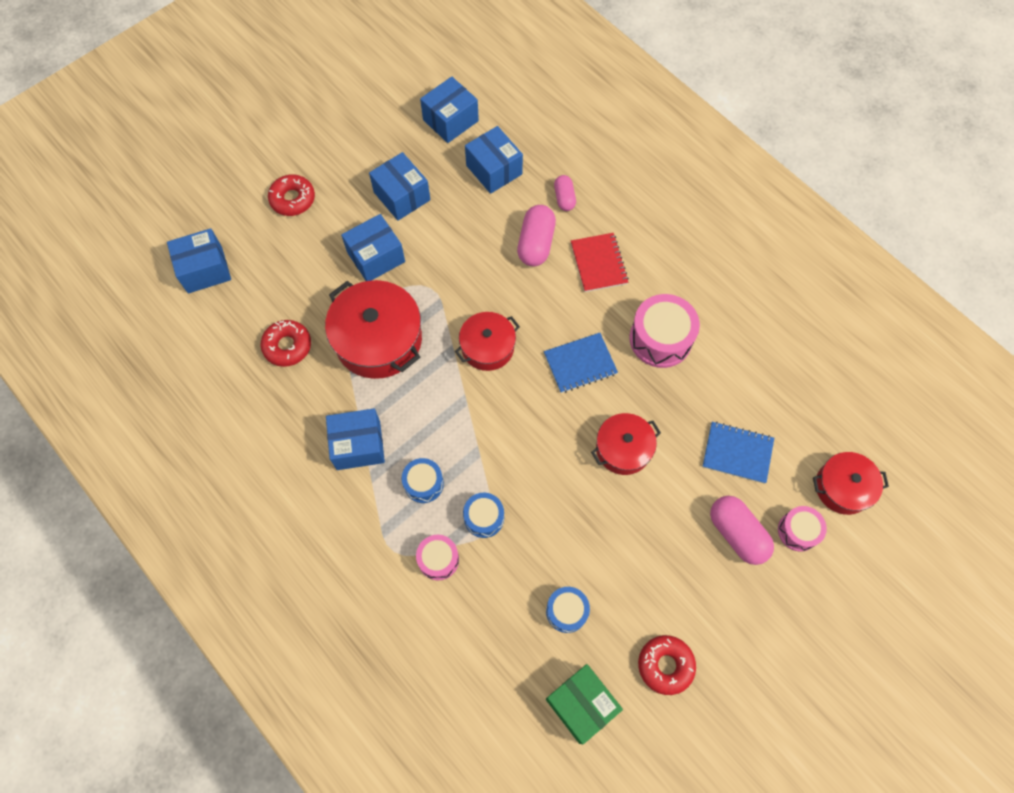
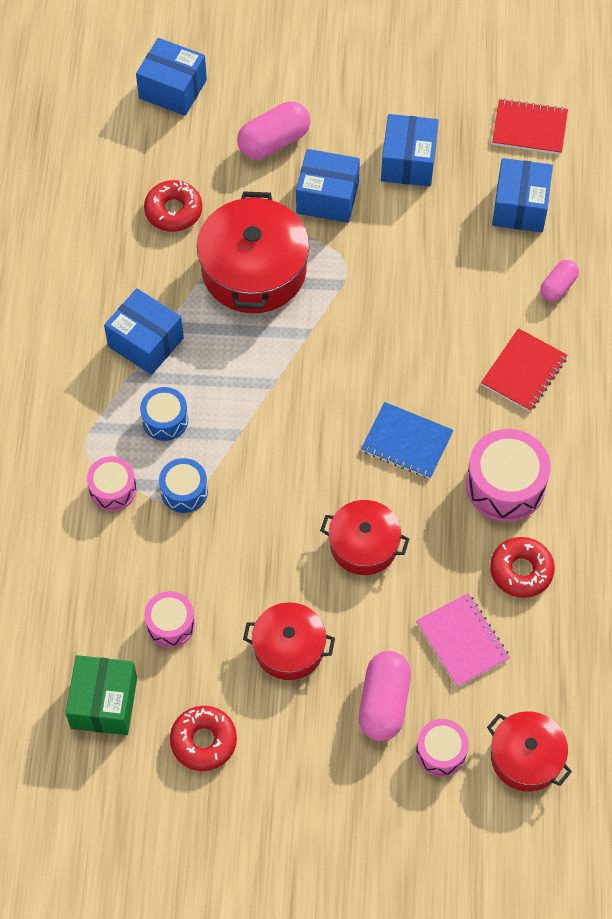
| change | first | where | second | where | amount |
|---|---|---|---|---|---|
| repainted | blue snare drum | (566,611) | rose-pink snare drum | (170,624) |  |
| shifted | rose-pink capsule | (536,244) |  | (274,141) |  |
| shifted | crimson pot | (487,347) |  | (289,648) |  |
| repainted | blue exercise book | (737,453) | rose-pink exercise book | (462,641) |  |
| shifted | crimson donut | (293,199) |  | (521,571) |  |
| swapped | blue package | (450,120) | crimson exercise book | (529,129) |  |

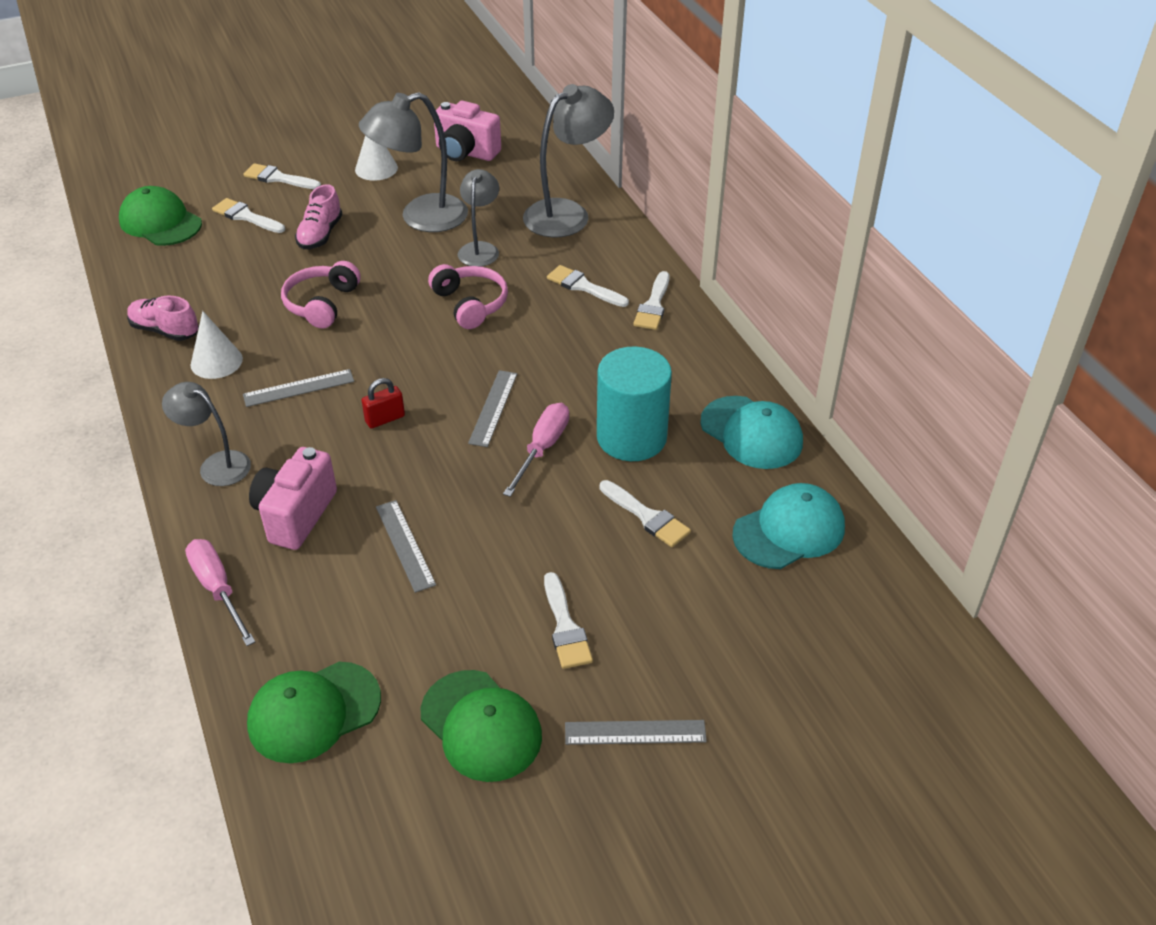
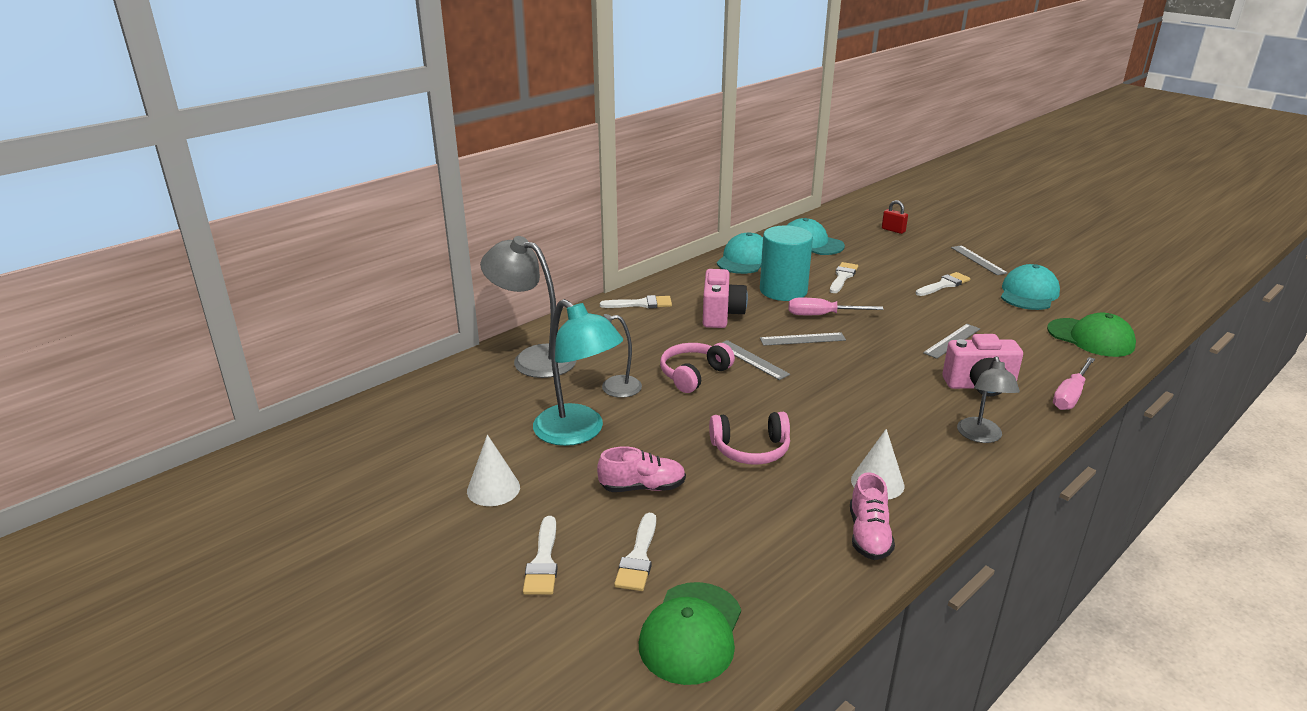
| change | first | where | second | where | amount |
|---|---|---|---|---|---|
| repainted | ash-grey reading lamp | (421,217) | teal reading lamp | (578,432) |  |
| shifted | rose-pink compact camera | (465,153) |  | (721,315) |  |
| shifted | ash-grey measuring stick | (299,388) |  | (752,359) |  |
| shifted | crimson small lock | (385,419) |  | (893,230) |  |
| repainted | leaf-green baseball cap | (481,726) | teal baseball cap | (1028,293) |  |
| gone | snow-white brush | (583,286) |  |  |  |

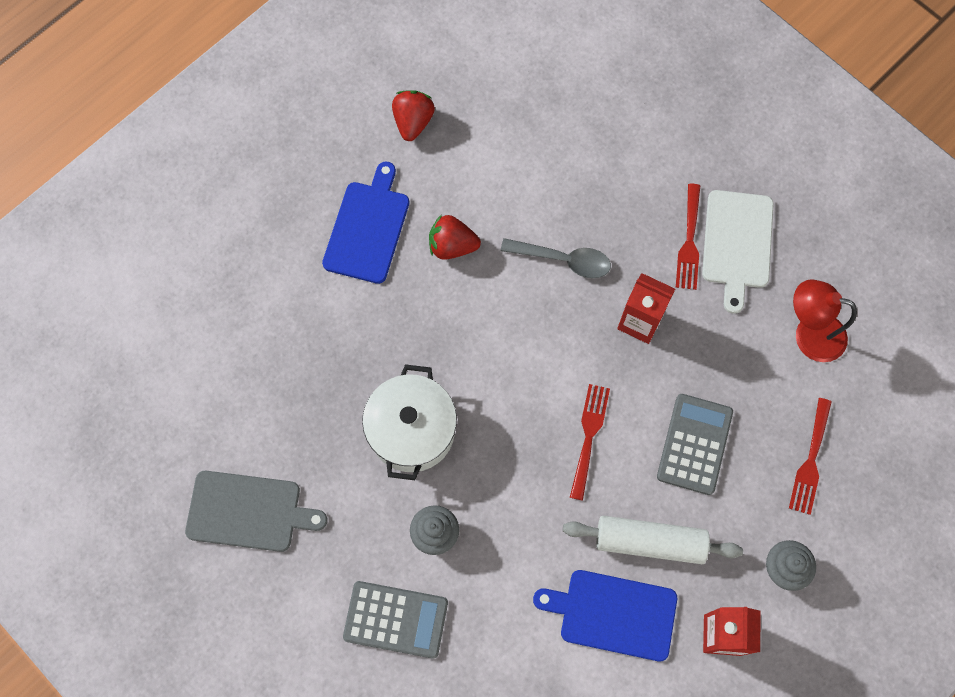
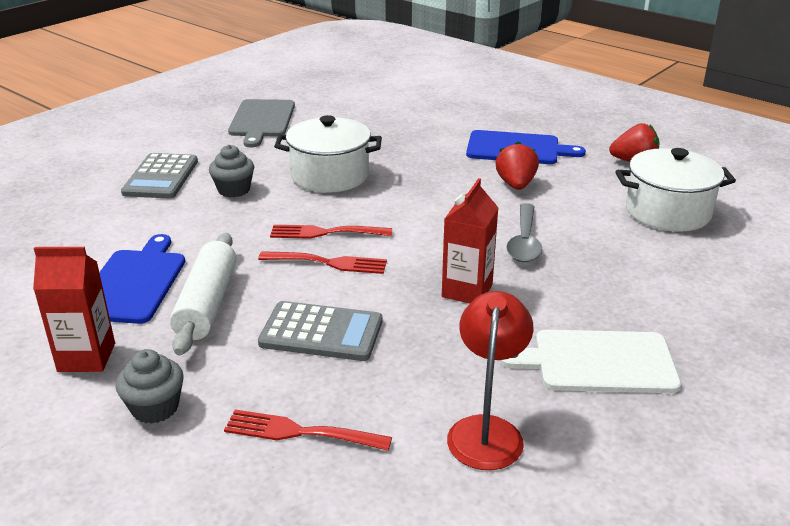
| change | first | where | second | where | amount |
|---|---|---|---|---|---|
| shifted | crimson fork | (689,241) |  | (325,232) |  |
| new |  |  | snow-white pot | (667,212) |  |

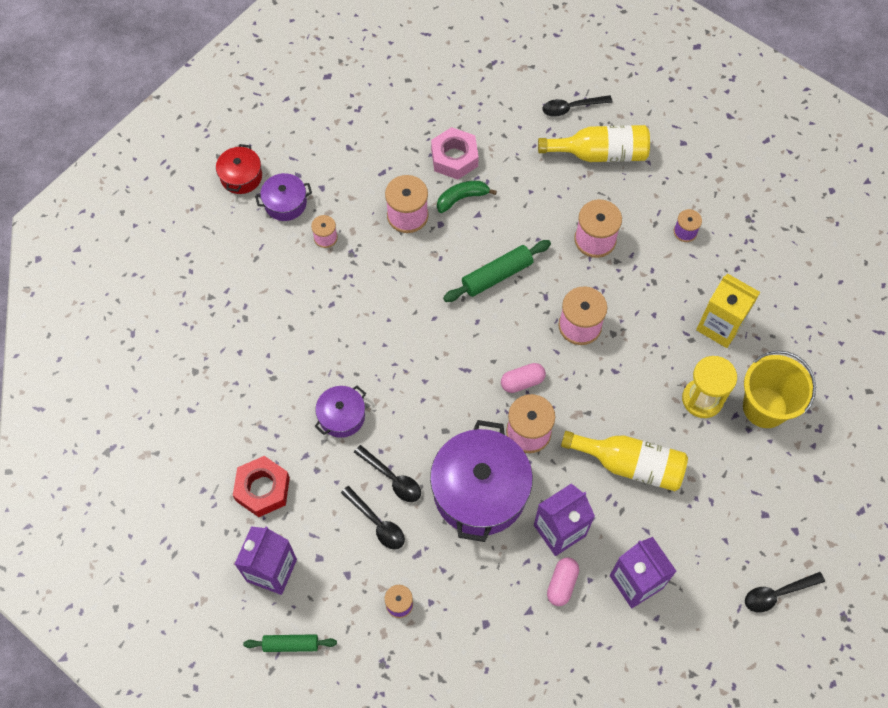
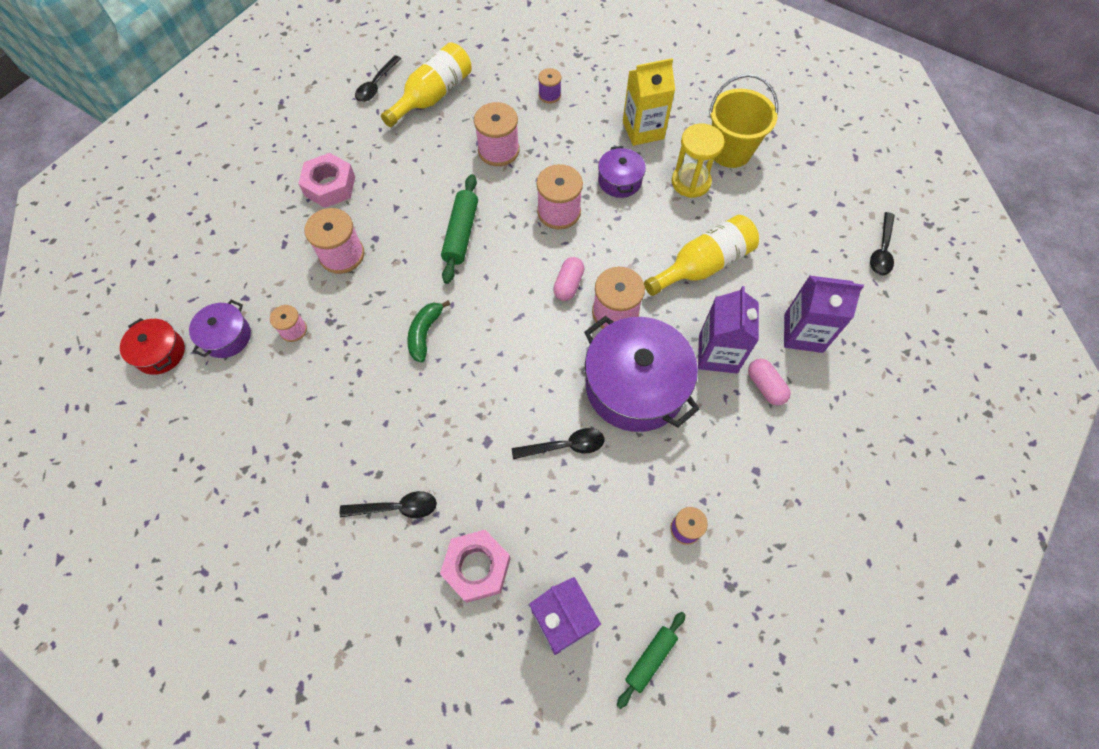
| change | first | where | second | where | amount |
|---|---|---|---|---|---|
| shifted | ebony teaspoon | (377,523) |  | (396,508) |  |
| shifted | leaf-green banana fruit | (462,198) |  | (425,333) |  |
| repainted | crimson hexagon nut | (262,489) | rose-pink hexagon nut | (477,567) |  |
| shifted | royal purple pot | (342,416) |  | (619,181) |  |

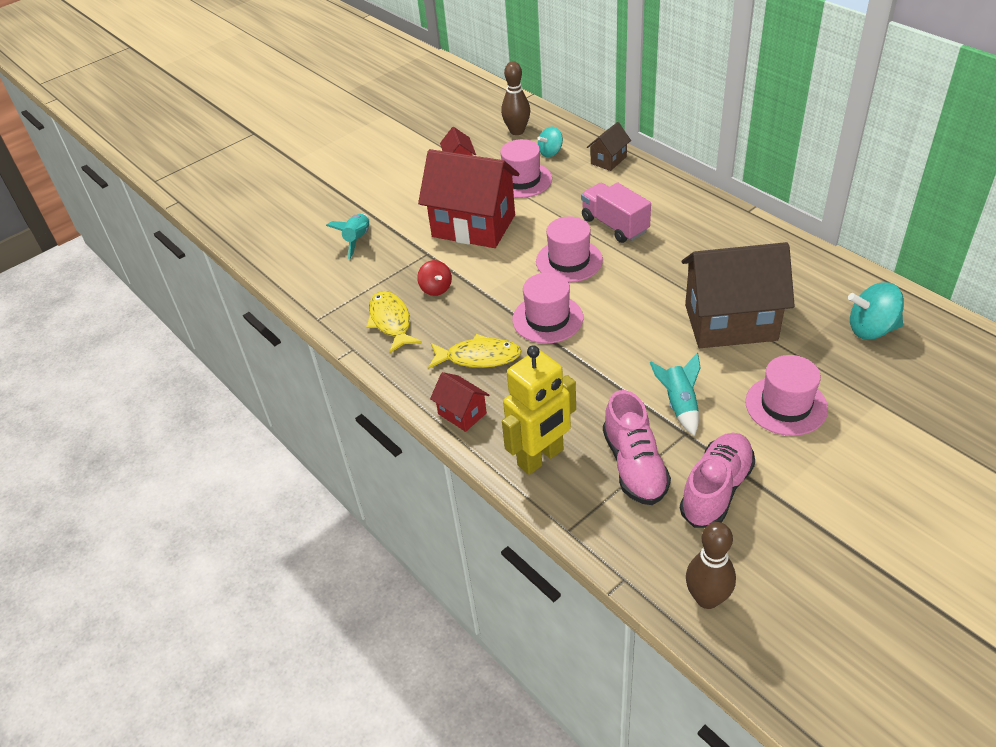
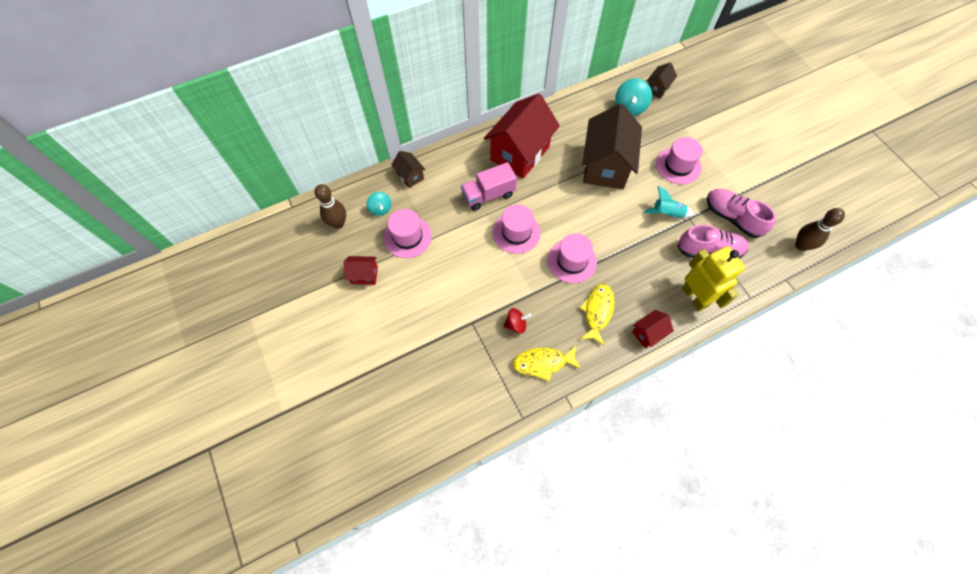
| change | first | where | second | where | amount |
|---|---|---|---|---|---|
| shifted | crimson cottage | (473,226) |  | (520,153) |  |
| new |  |  | brown cottage | (657,89) |  |
| gone | teal toy rocket | (357,240) |  |  |  |

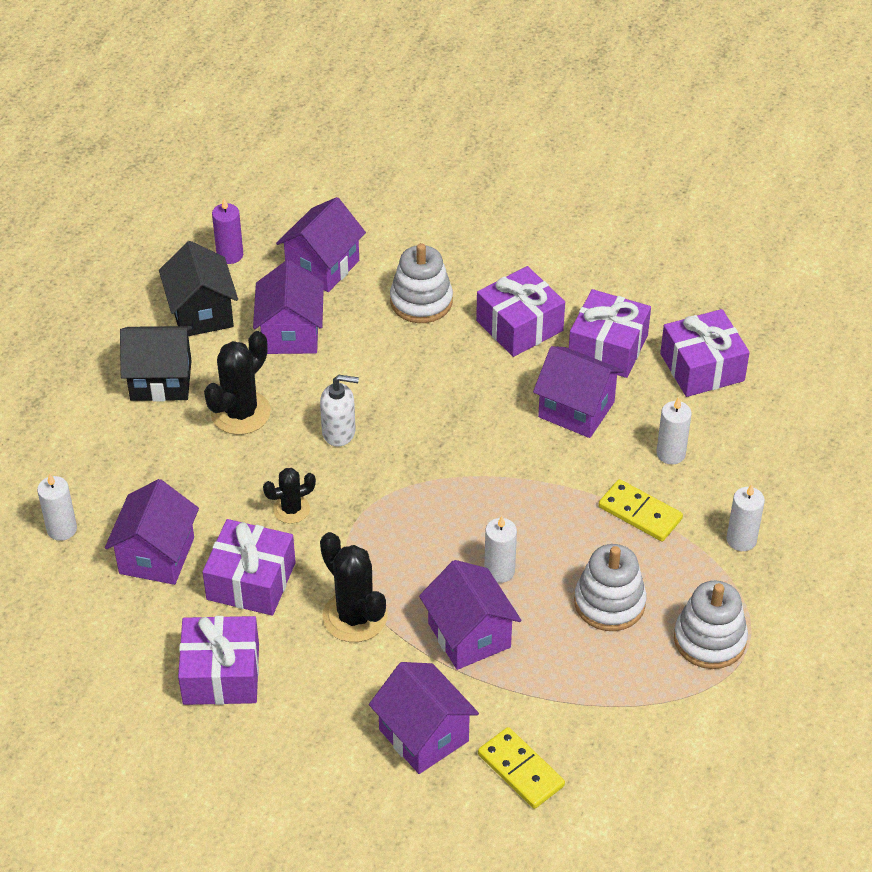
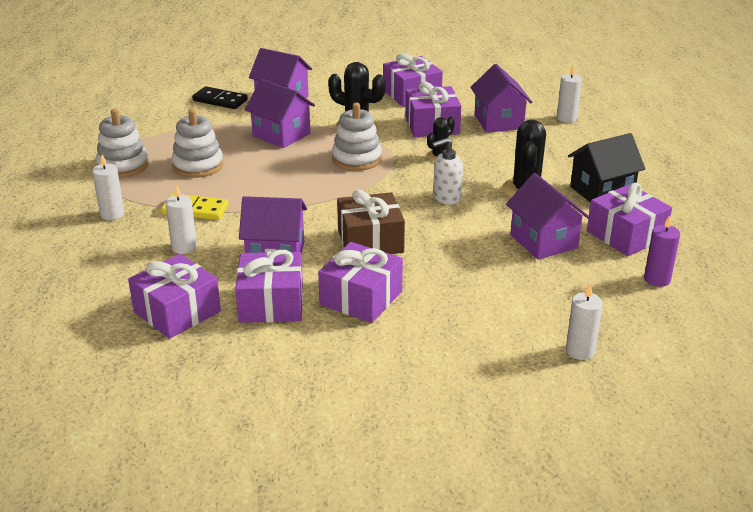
| change | first | where | second | where | amount |
|---|---|---|---|---|---|
| repainted | golden domino piece | (520,770) | ebony domino piece | (220,100) |  |
| shifted | snow-white stacking toy | (421,301) |  | (357,159) |  |
| new |  |  | brown gift | (370,241) |  |
| shifted | snow-white wax candle | (499,571) |  | (580,351) |  |
| swapped | ebony cottage | (201,313) | royal purple gift | (626,235) |  |
| gone | royal purple cottage | (322,266) |  |  |  |

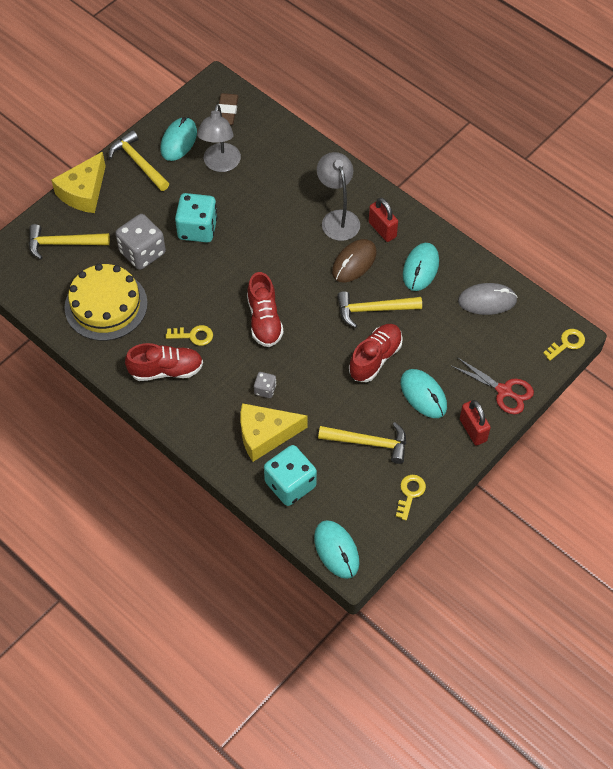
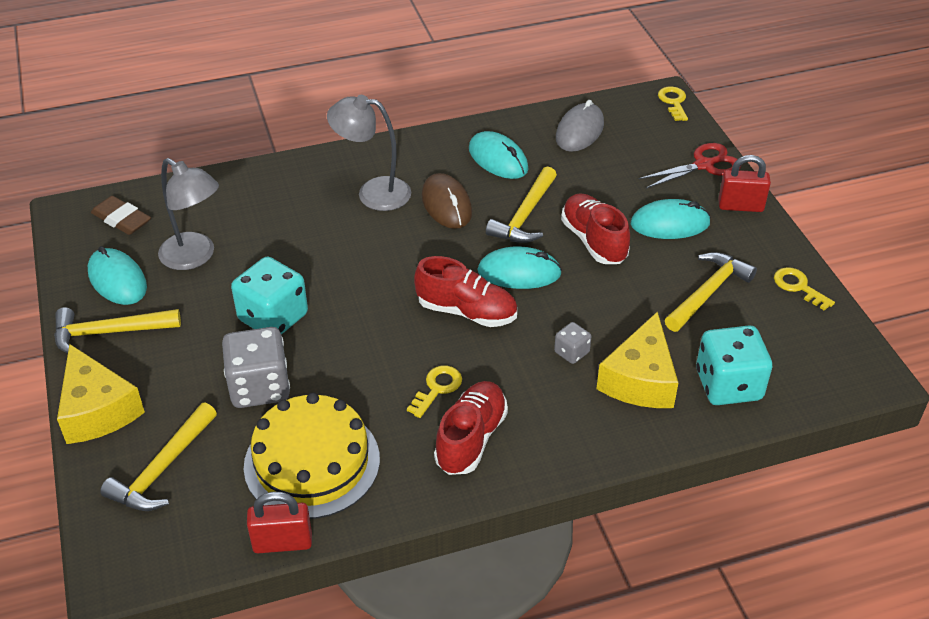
| change | first | where | second | where | amount |
|---|---|---|---|---|---|
| shifted | crimson small lock | (382,230) |  | (282,543) |  |
| shifted | teal mouse | (336,550) |  | (519,272) |  |

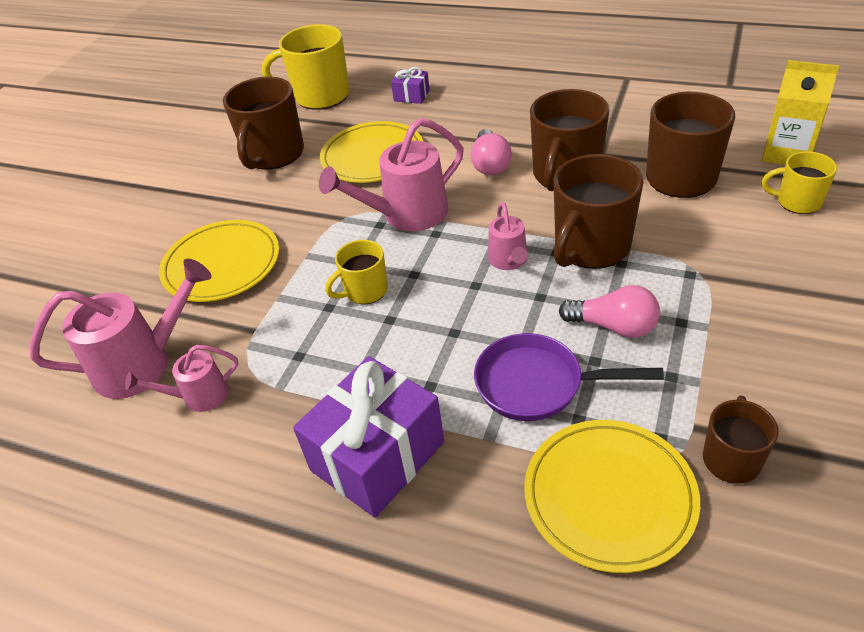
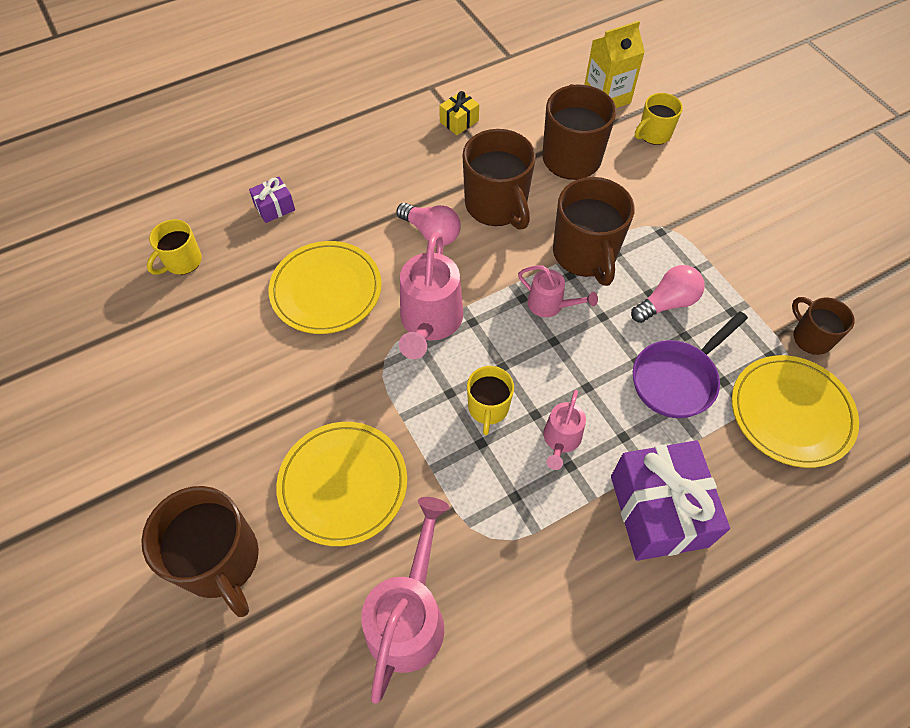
| change | first | where | second | where | amount |
|---|---|---|---|---|---|
| shifted | brown mug | (273,155) |  | (220,560) |  |
| scaled | golden mug | (320,96) |  | (182,262) | x0.57 |
| new |  |  | golden gift | (459,121) |  |
| shifted | rose-pink watering can | (198,396) |  | (560,440) |  |

